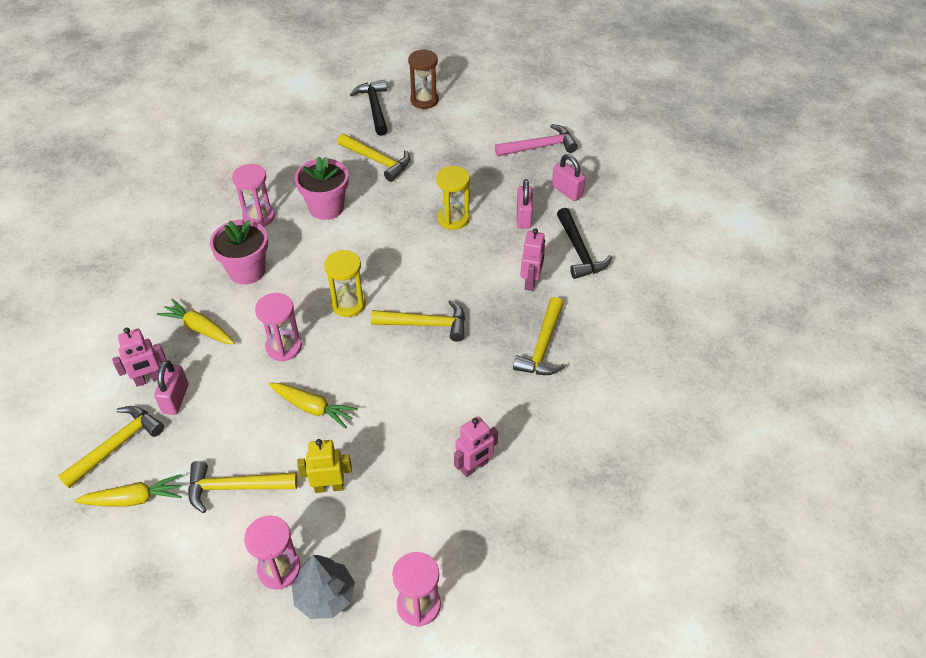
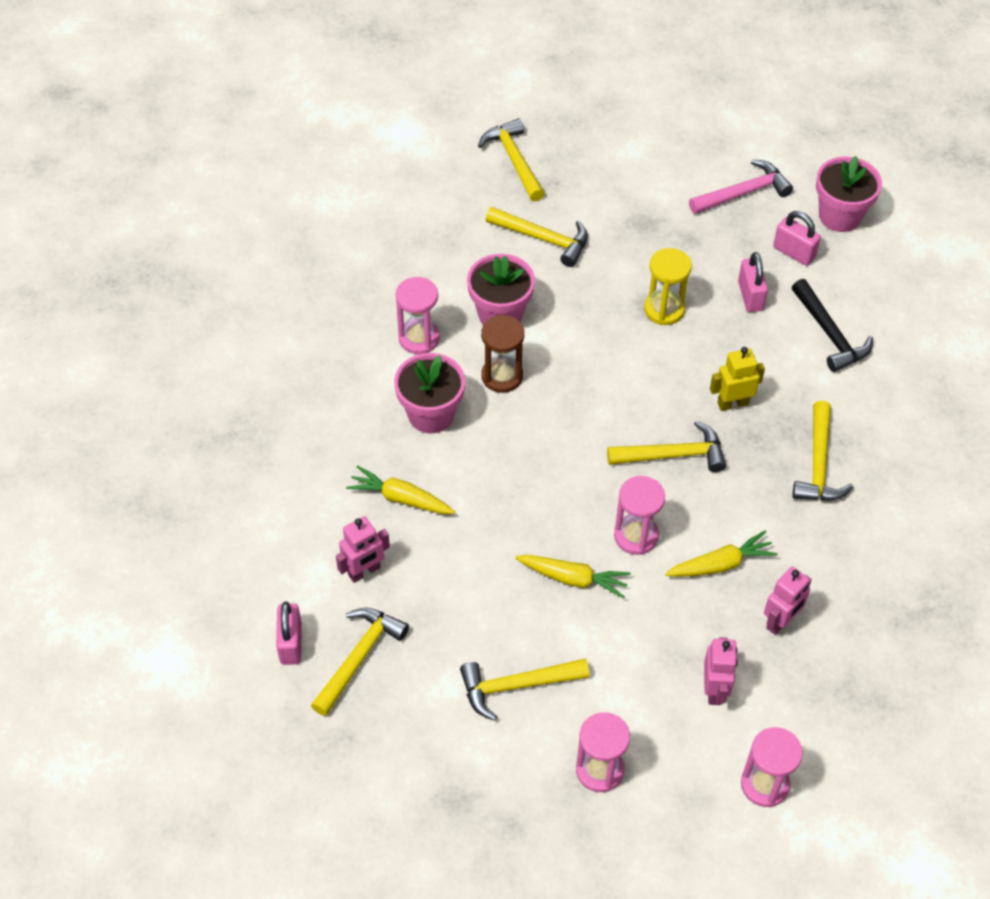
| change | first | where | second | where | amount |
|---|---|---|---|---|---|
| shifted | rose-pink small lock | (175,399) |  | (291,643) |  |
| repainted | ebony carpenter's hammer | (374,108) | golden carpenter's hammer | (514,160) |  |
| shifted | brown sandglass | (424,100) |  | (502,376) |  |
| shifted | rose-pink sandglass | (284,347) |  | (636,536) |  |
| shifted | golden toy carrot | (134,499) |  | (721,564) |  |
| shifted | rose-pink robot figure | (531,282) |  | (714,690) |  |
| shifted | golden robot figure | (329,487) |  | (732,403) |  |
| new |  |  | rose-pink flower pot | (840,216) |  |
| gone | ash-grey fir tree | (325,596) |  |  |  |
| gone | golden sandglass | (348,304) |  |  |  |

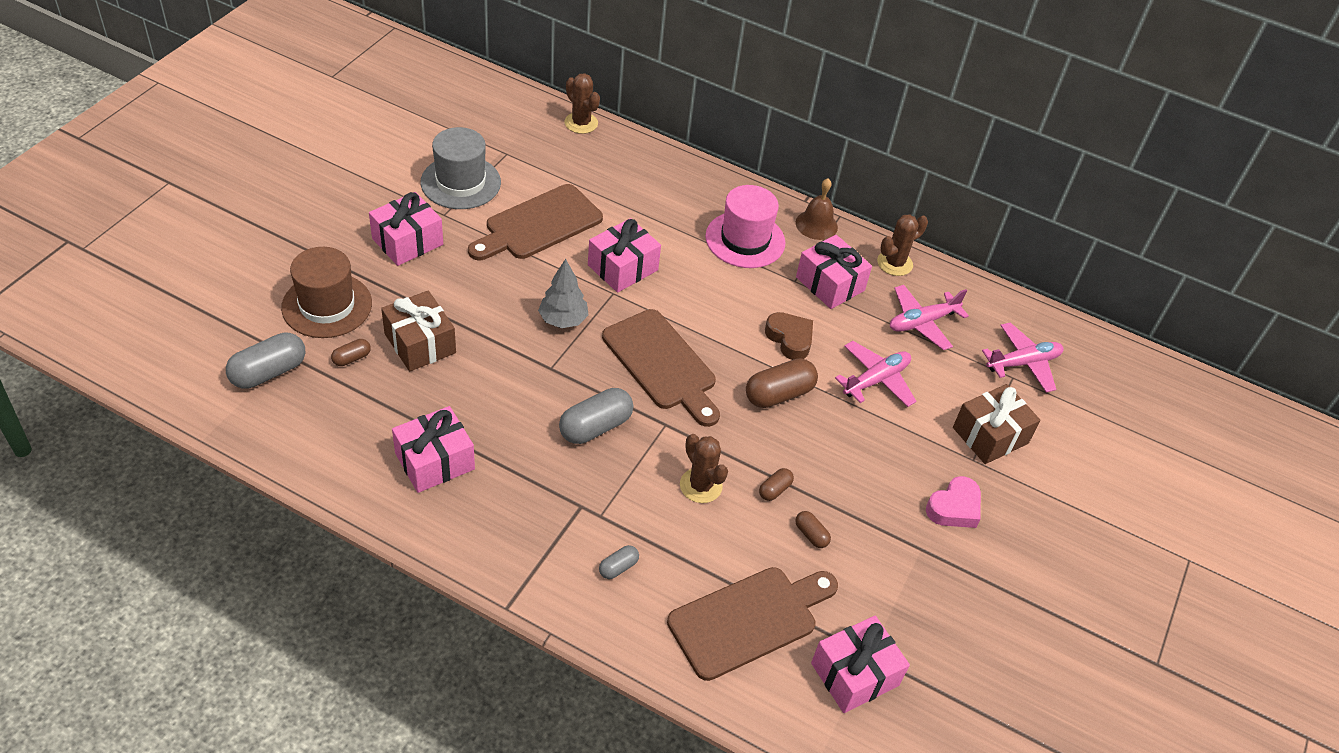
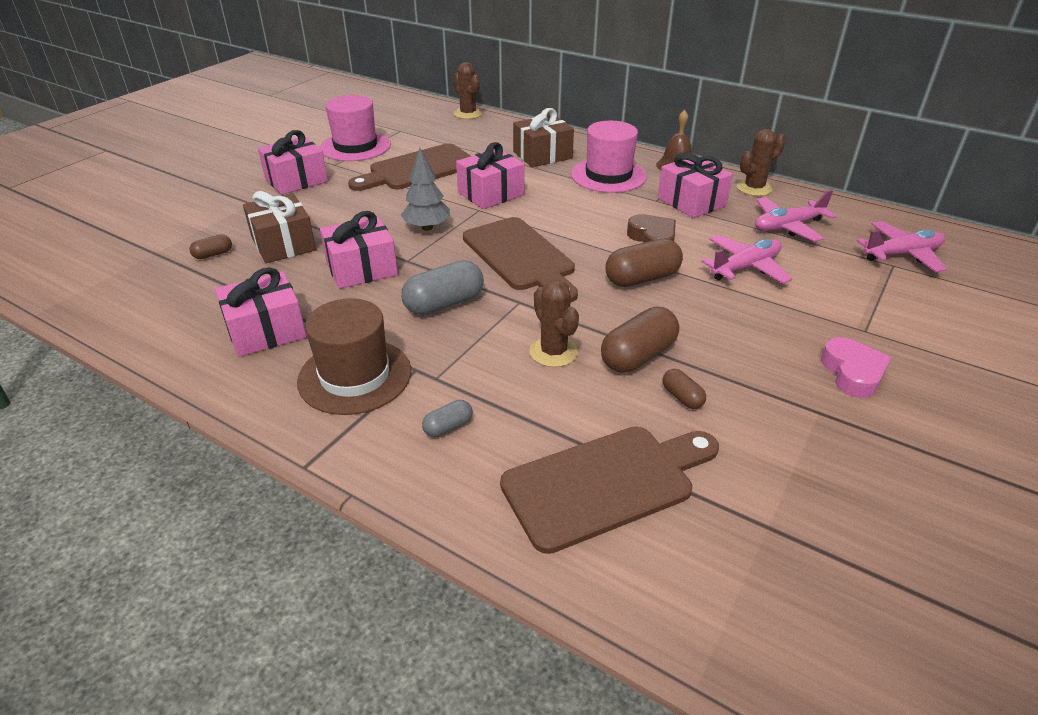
| change | first | where | second | where | amount |
|---|---|---|---|---|---|
| shifted | brown tall hat | (327,305) |  | (355,376) |  |
| repainted | ash-grey tall hat | (460,182) | rose-pink tall hat | (355,146) |  |
| shifted | rose-pink gift | (854,674) |  | (361,269) |  |
| shifted | brown gift | (990,435) |  | (542,155) |  |
| scaled | brown capsule | (775,490) |  | (638,356) | x1.95 |
| rotated | rose-pink heart | (954,508) |  | (852,373) | 60 degrees counterclockwise |
| gone | ash-grey capsule | (268,372) |  |  |  |

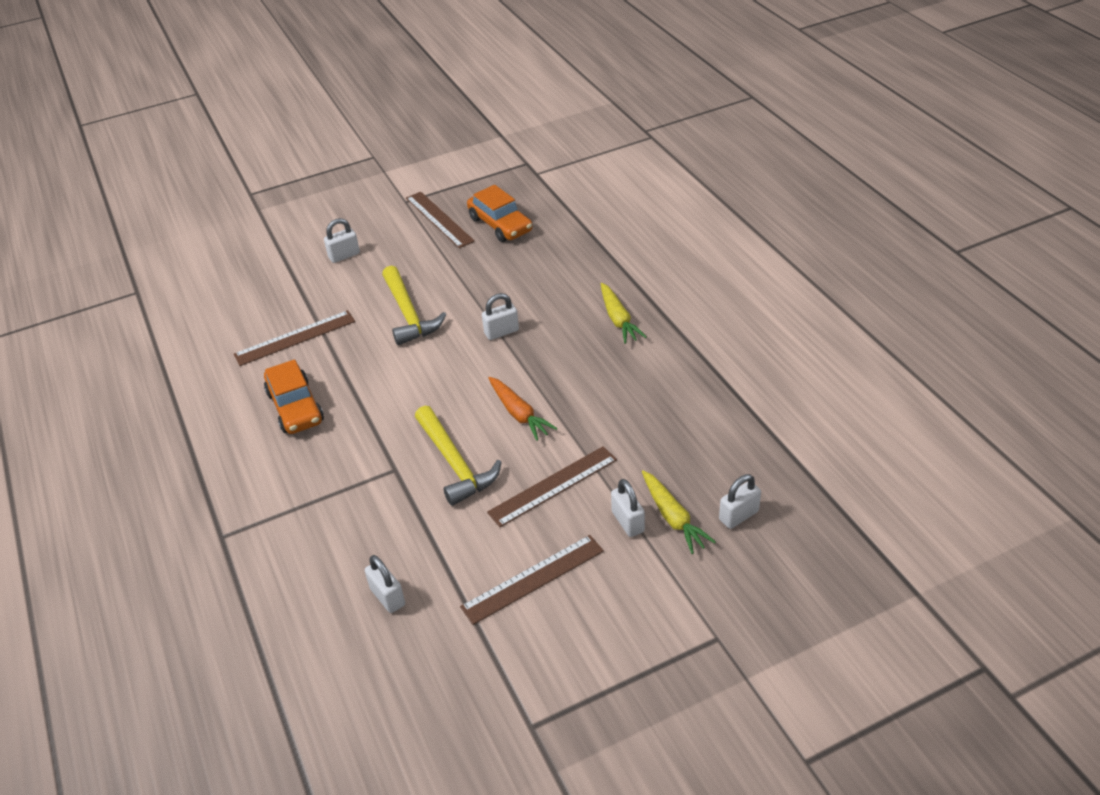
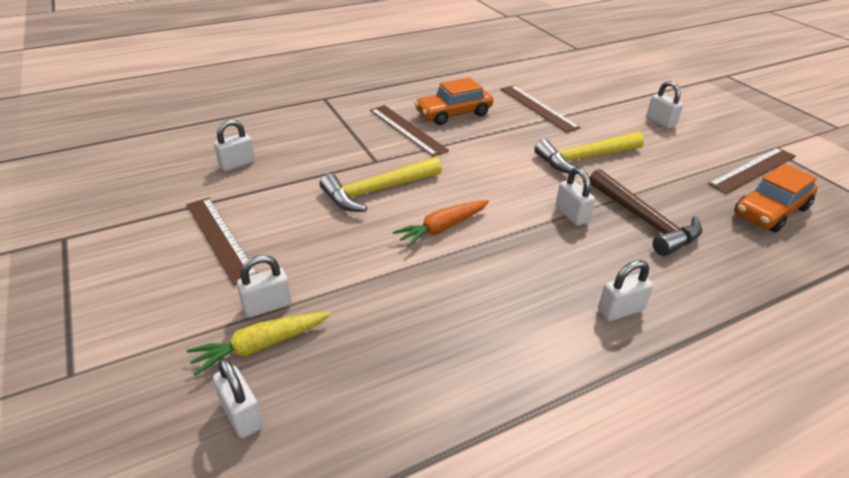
| change | first | where | second | where | amount |
|---|---|---|---|---|---|
| shifted | brown measuring stick | (553,486) |  | (407,130) |  |
| new |  |  | brown carpenter's hammer | (644,220) |  |
| swapped | golden toy carrot | (618,319) | snow-white small lock | (620,310) |  |

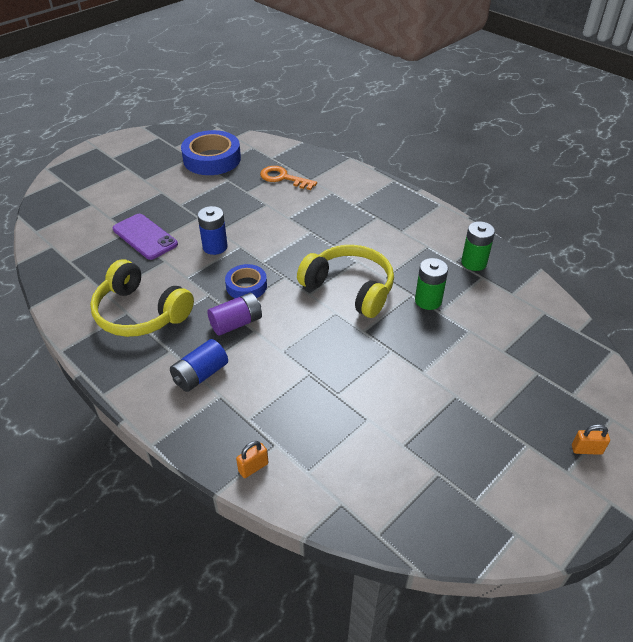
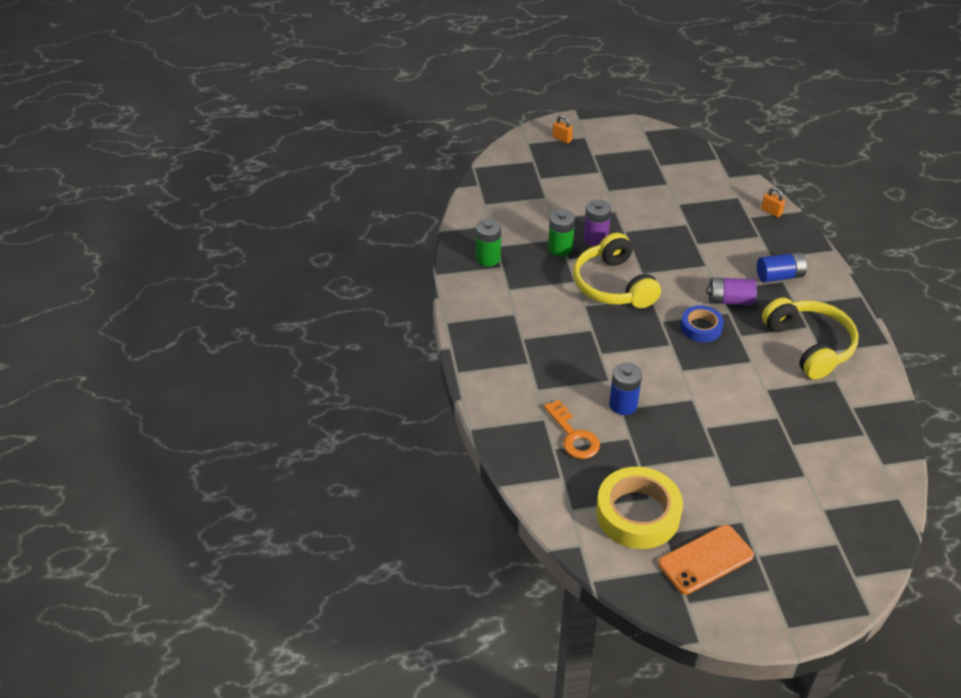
| change | first | where | second | where | amount |
|---|---|---|---|---|---|
| new |  |  | royal purple power cell | (595,238) |  |
| repainted | blue roll of tape | (212,159) | golden roll of tape | (637,514) |  |
| shifted | blue power cell | (215,247) |  | (623,404) |  |
| new |  |  | orange-coloured smartphone | (705,559) |  |
| rotated | orange-coloured small lock | (253,467) |  | (771,212) | 45 degrees clockwise |
| gone | royal purple smartphone | (145,237) |  |  |  |

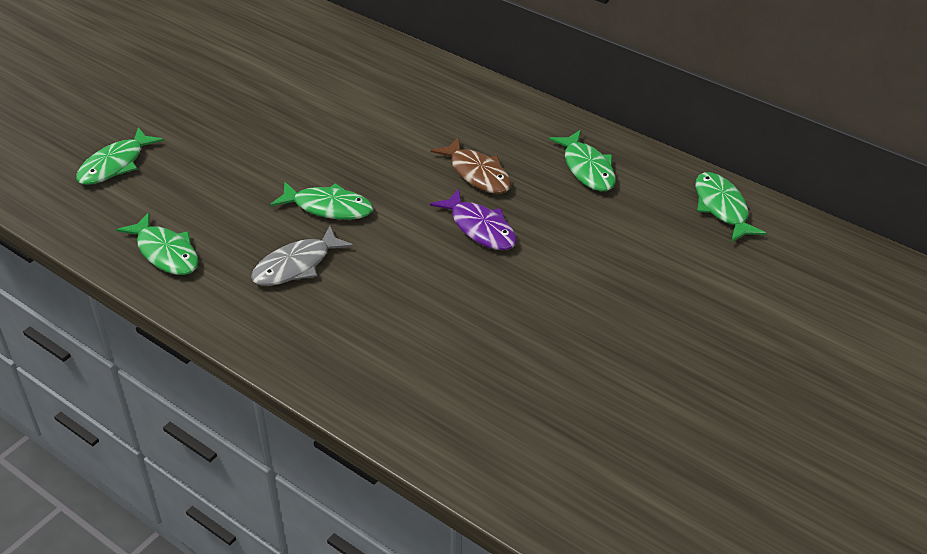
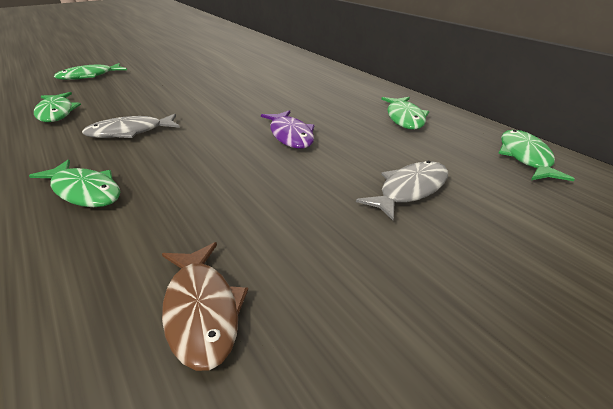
| change | first | where | second | where | amount |
|---|---|---|---|---|---|
| shifted | leaf-green fish | (328,207) |  | (84,191) |  |
| shifted | brown fish | (477,173) |  | (201,311) |  |
| new |  |  | ash-grey fish | (410,190) |  |

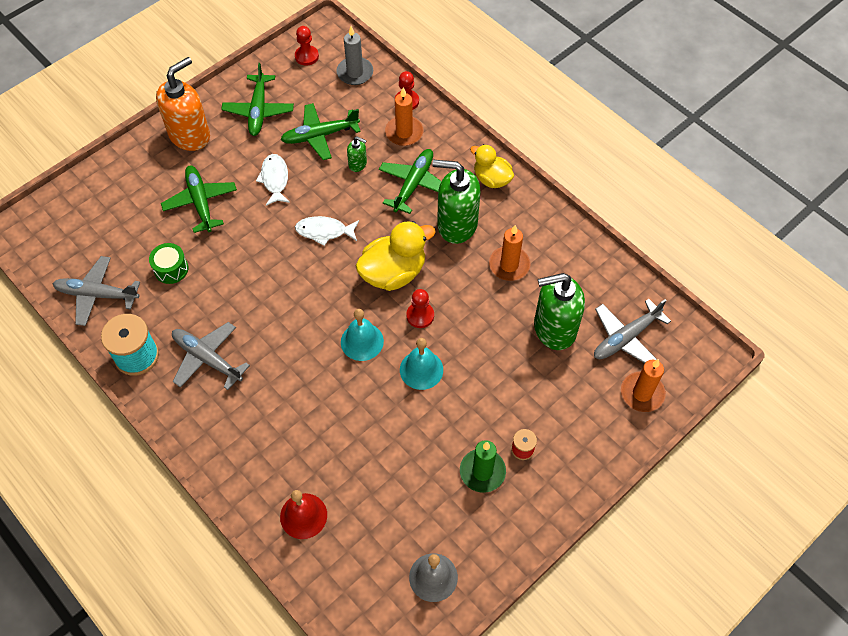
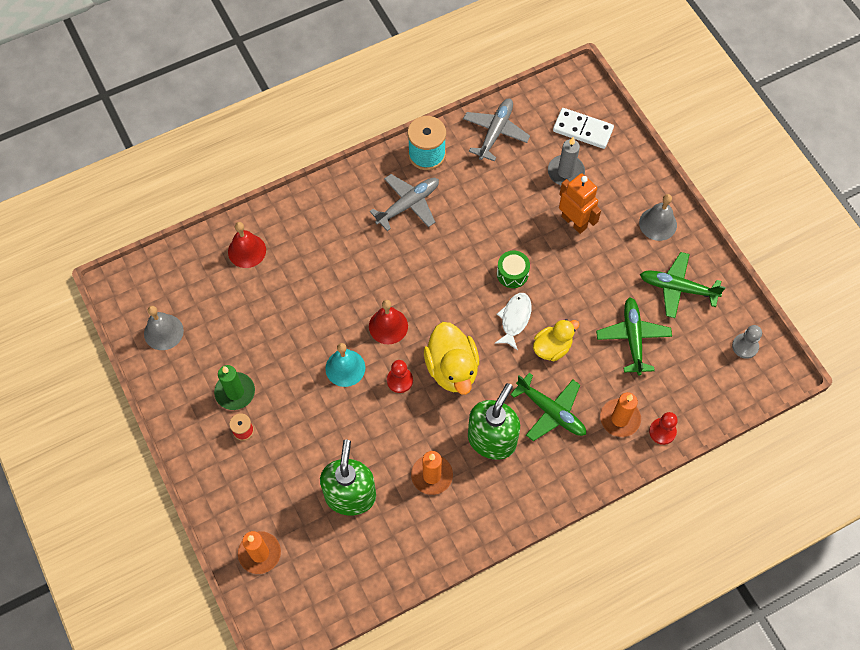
| change | first | where | second | where | amount |
|---|---|---|---|---|---|
| repainted | teal hand bell | (362,341) | crimson hand bell | (388,326) |  |
| shifted | leaf-green snare drum | (171,269) |  | (512,274) |  |
| shifted | golden toy duck | (491,179) |  | (552,347) |  |
| shifted | ash-grey wax candle | (355,73) |  | (565,172) |  |
| new |  |  | snow-white domino piece | (582,130) |  |
| swapped | leaf-green aeroplane | (201,202) | orange-coloured robot figure | (574,222) |  |
| swapped | orange-coloured pump bottle | (190,135) | ash-grey hand bell | (658,224) |  |
| repainted | crimson game pawn | (306,56) | ash-grey game pawn | (745,346) |  |
| gone | snow-white fish | (275,179) |  |  |  |
| gone | leaf-green pump bottle | (358,164) |  |  |  |
| gone | ash-grey aeroplane | (626,337) |  |  |  |

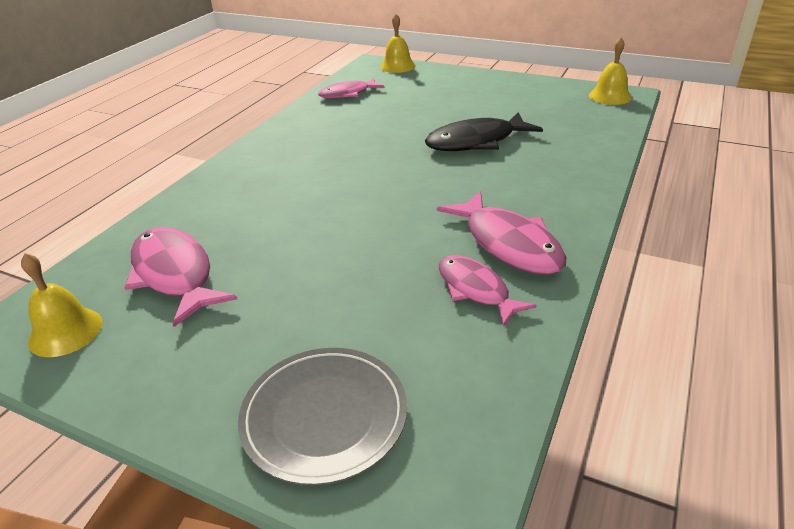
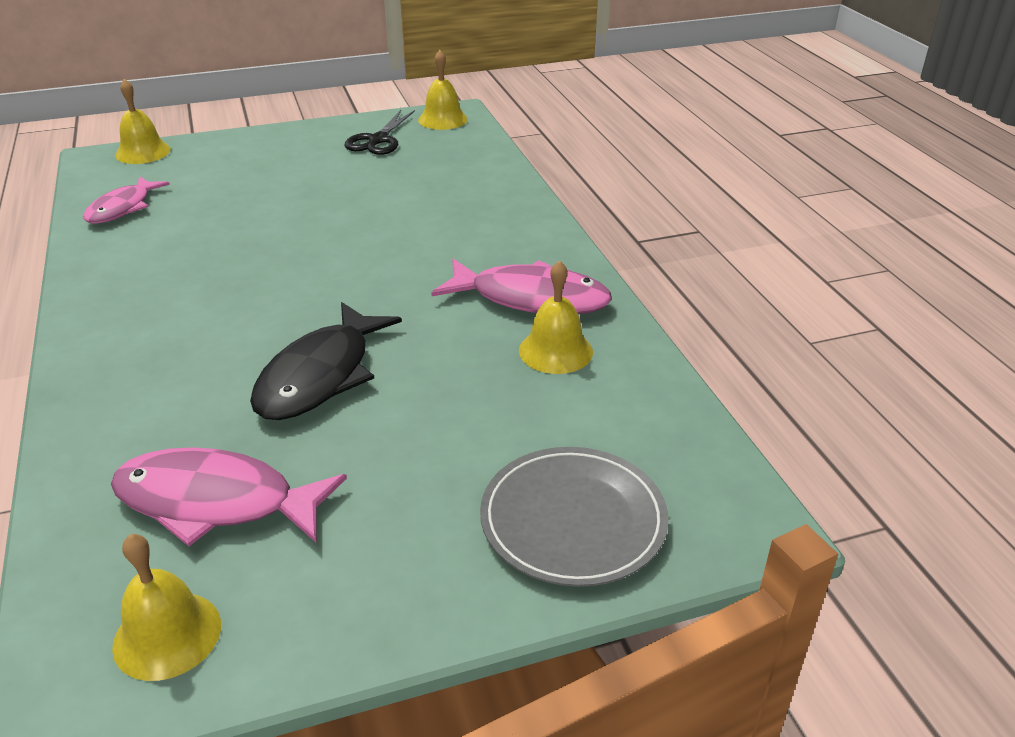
| change | first | where | second | where | amount |
|---|---|---|---|---|---|
| shifted | ebony fish | (476,142) |  | (320,376) |  |
| new |  |  | ebony shears | (378,140) |  |
| swapped | rose-pink fish | (476,289) | golden hand bell | (555,351) |  |

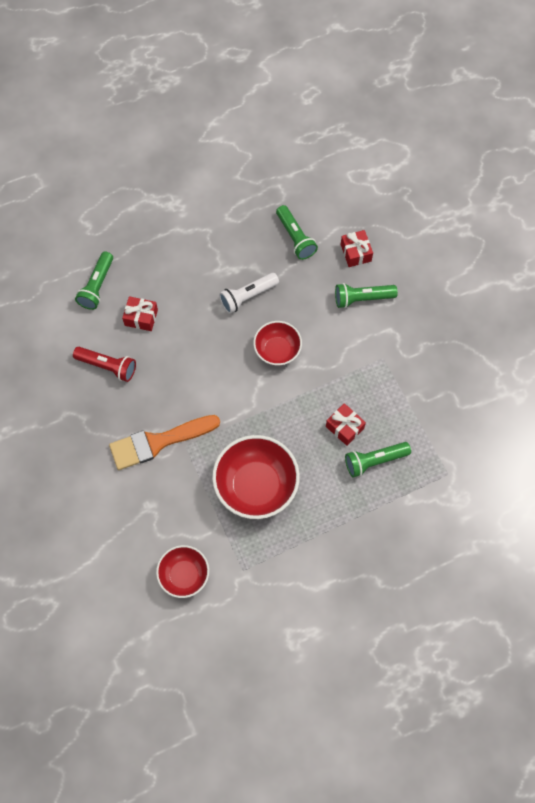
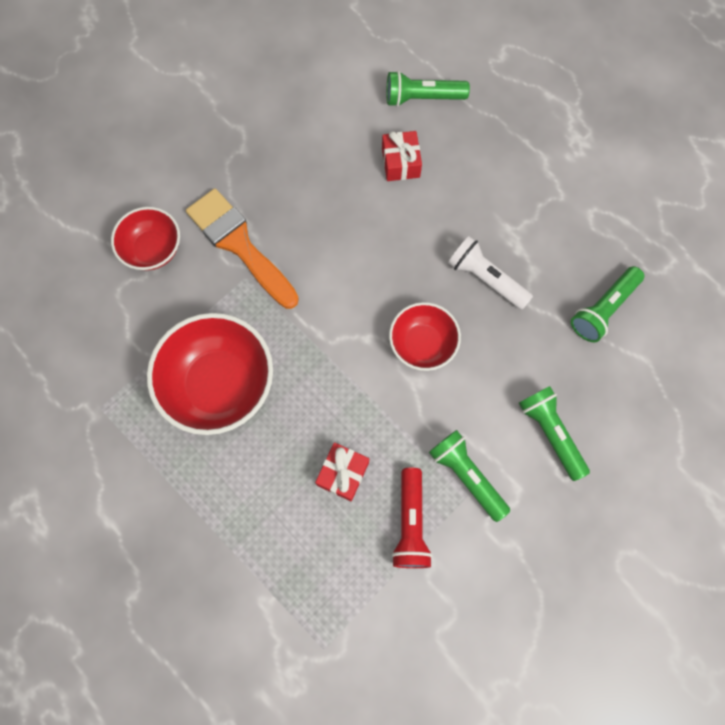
| change | first | where | second | where | amount |
|---|---|---|---|---|---|
| shifted | crimson serving bowl | (184,575) |  | (153,249) |  |
| shifted | crimson flashlight | (107,366) |  | (410,523) |  |
| shifted | leaf-green flashlight | (374,461) |  | (466,476) |  |
| gone | crimson gift | (355,253) |  |  |  |

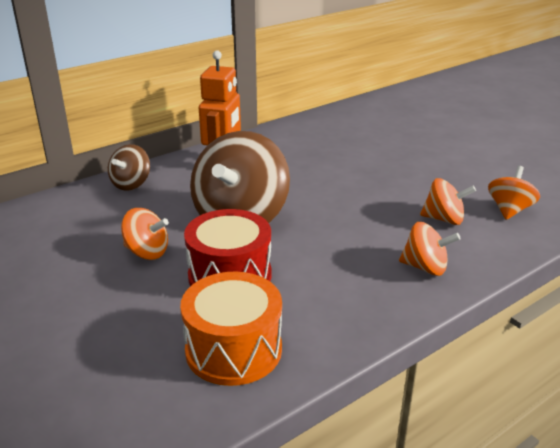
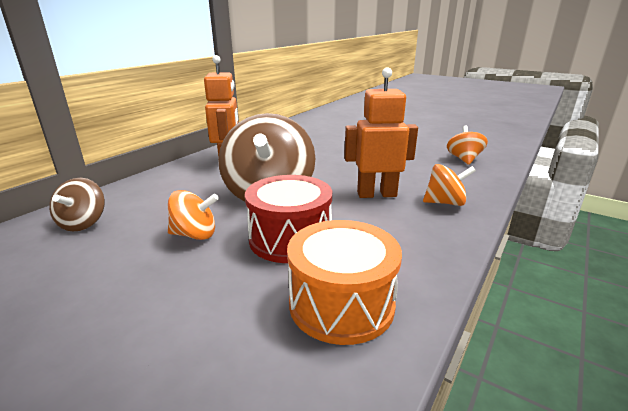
| change | first | where | second | where | amount |
|---|---|---|---|---|---|
| shifted | brown toy top | (131,184) |  | (83,223) |  |
| new |  |  | orange-coloured robot figure | (376,194) |  |
| gone | orange-coloured toy top | (444,219) |  |  |  |

